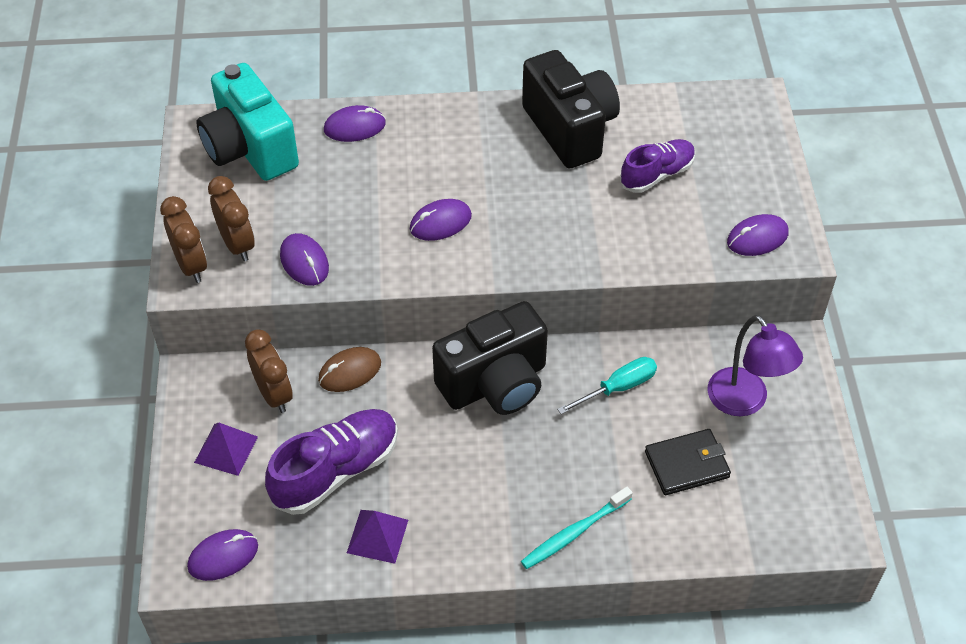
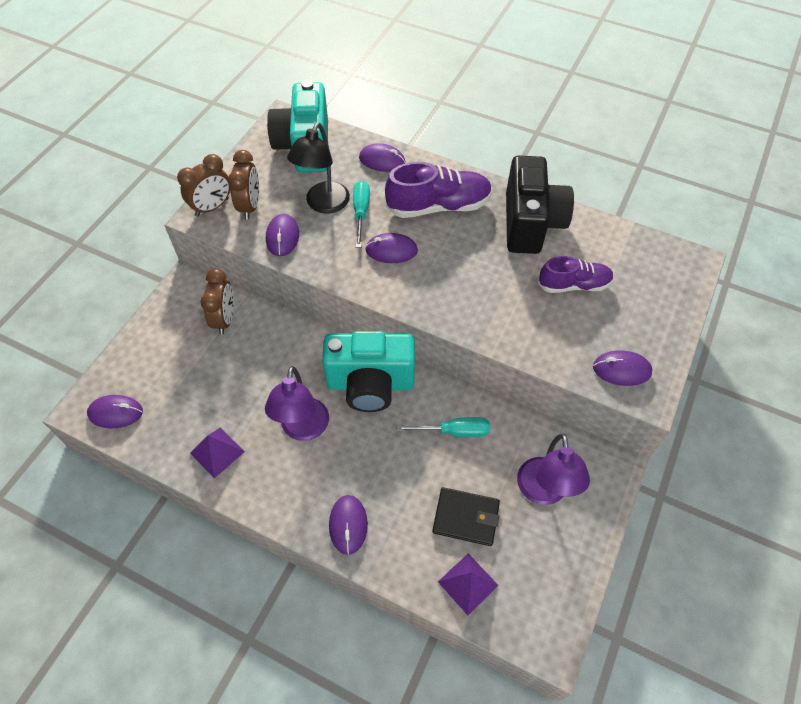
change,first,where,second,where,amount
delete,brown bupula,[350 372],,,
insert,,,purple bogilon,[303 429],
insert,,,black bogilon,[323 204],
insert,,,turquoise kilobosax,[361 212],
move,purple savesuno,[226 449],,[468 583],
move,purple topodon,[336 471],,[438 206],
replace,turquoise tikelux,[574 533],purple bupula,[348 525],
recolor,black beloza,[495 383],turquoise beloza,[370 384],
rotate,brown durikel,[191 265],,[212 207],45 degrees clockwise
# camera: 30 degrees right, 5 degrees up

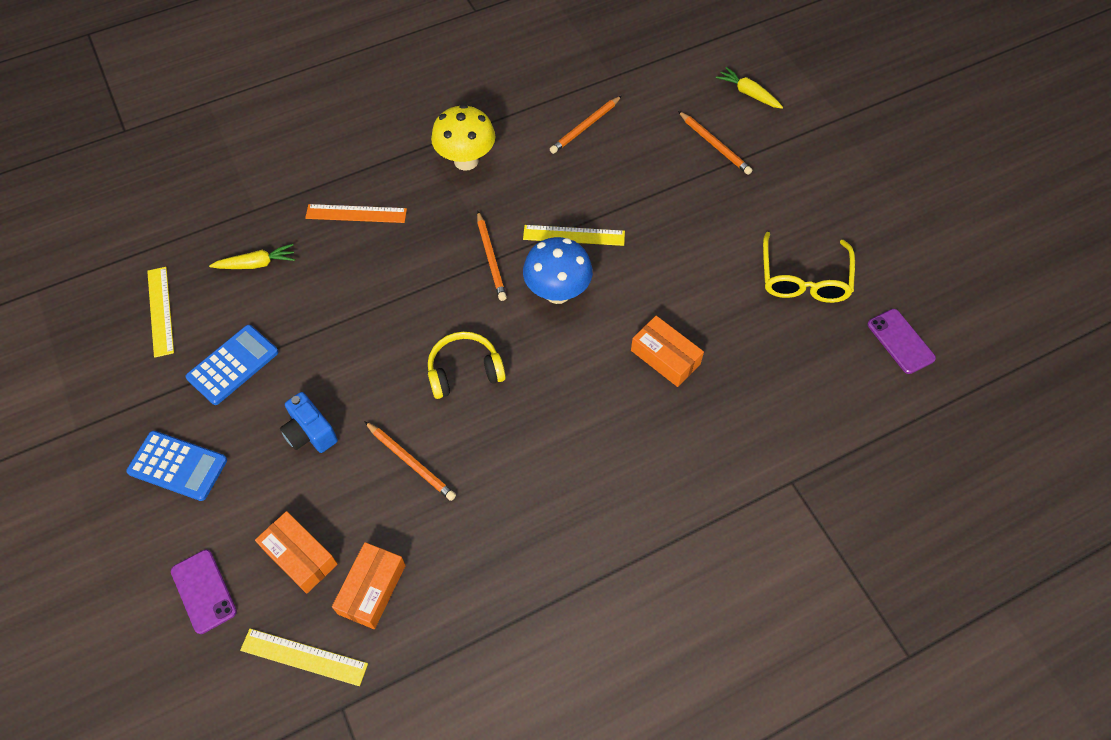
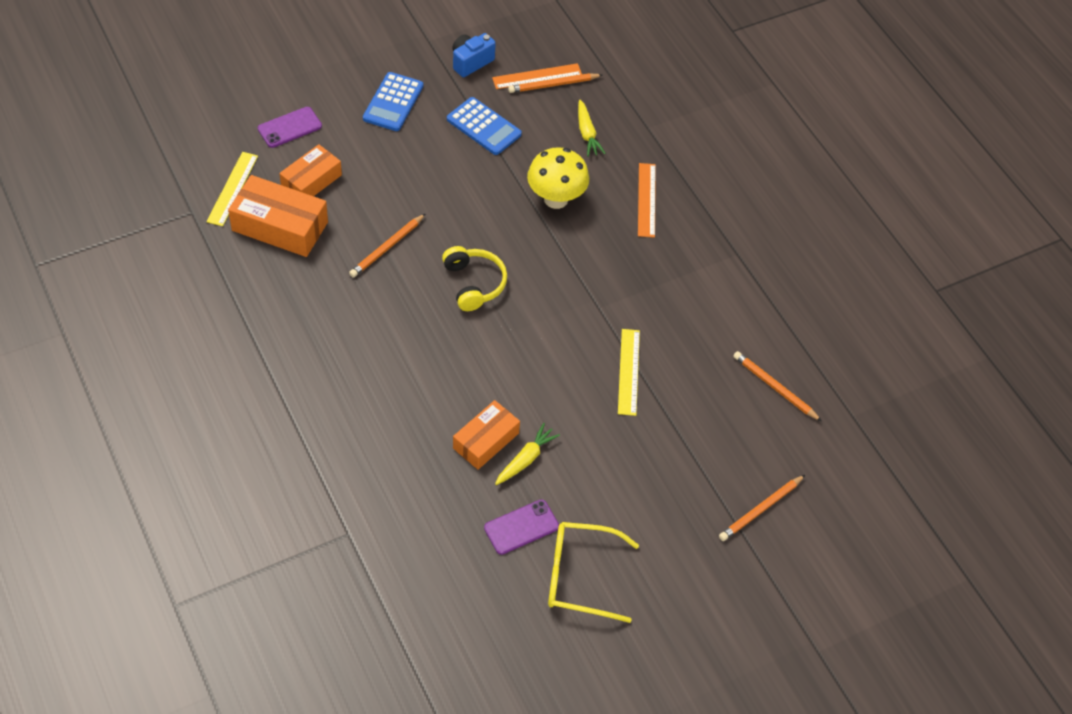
change,first,where,second,where,amount
delete,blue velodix,[557 292],,,
move,blue beloza,[310 433],,[471 62],
move,yellow velodix,[466 160],,[556 199],
move,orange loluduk,[490 258],,[553 85],
move,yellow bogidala,[748 93],,[525 459],
move,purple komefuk,[900 341],,[521 527],
recolor,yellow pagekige,[160 311],orange pagekige,[537 76],
resize,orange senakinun,[372 589],,[280 226],x1.51
# camera: 85 degrees right, 5 degrees down

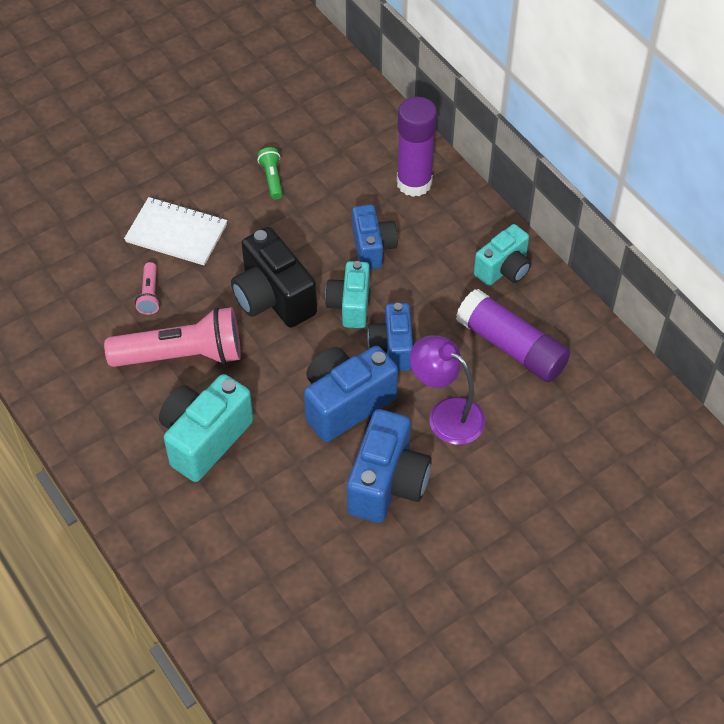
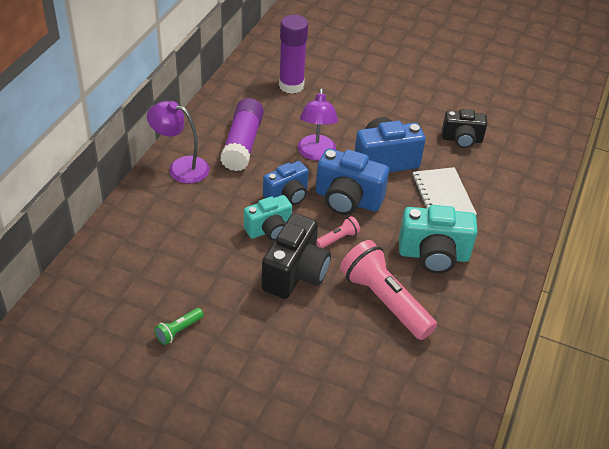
change,first,where,second,where,amount
delete,blue beloza,[372 248],,,
insert,,,black beloza,[462 139],
move,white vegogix,[176 233],,[442 196],
move,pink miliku,[149 295],,[338 238],
move,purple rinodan,[414 183],,[291 85],
replace,turquoise beloza,[503 269],purple bogilon,[181 167],
# camera: 125 degrees left, 10 degrees down

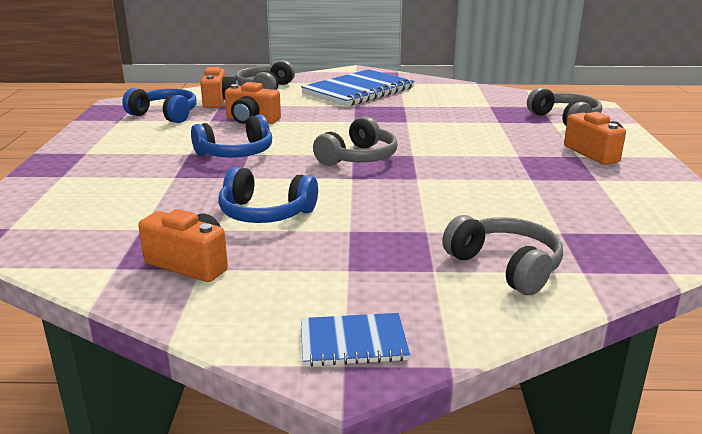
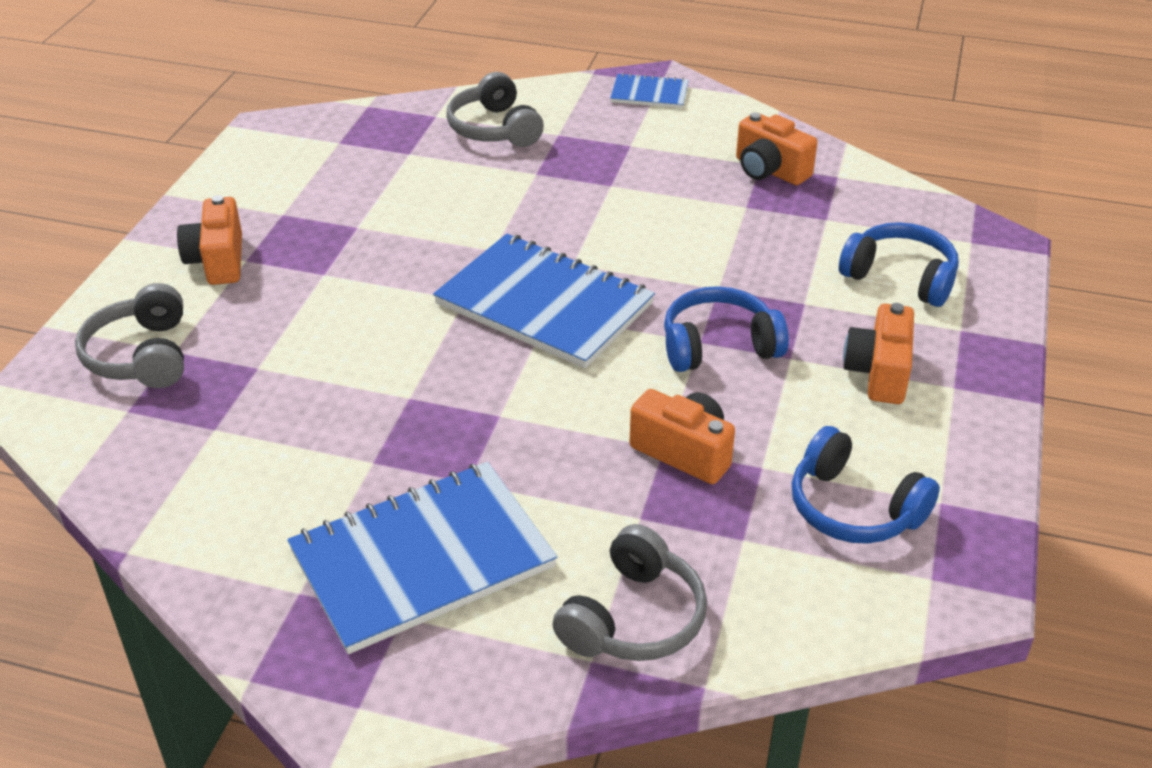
change,first,where,second,where,amount
move,orange beloza,[219 101],,[878 372],
move,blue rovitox,[265 213],,[900 277],
replace,grey rovitox,[358 158],blue vegogix,[544 304],
# camera: 165 degrees left, 15 degrees up

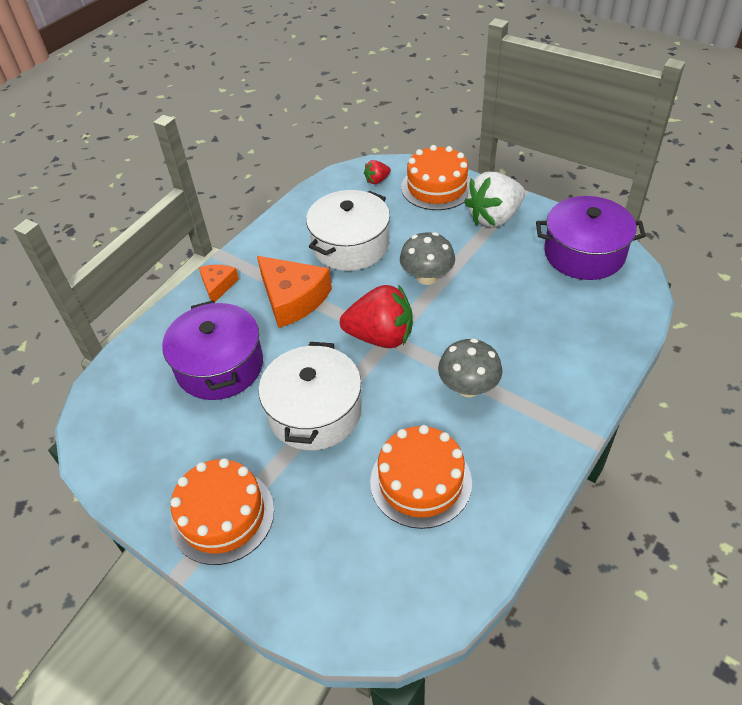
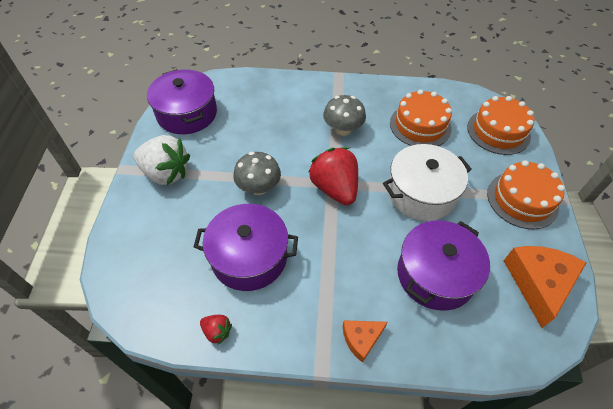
change,first,where,second,where,amount
move,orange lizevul,[292 298],,[538 283],
move,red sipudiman,[377 180],,[217 331],
move,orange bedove,[437 187],,[498 131],
recolor,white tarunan,[350 245],purple tarunan,[249 257],
# camera: 125 degrees left, 5 degrees up

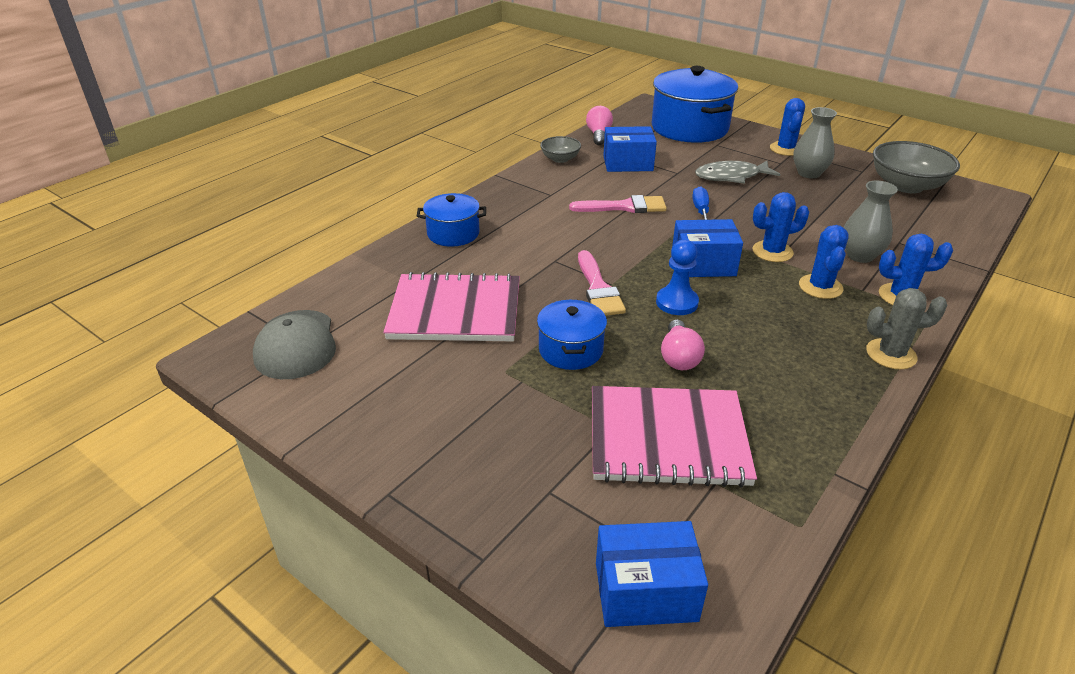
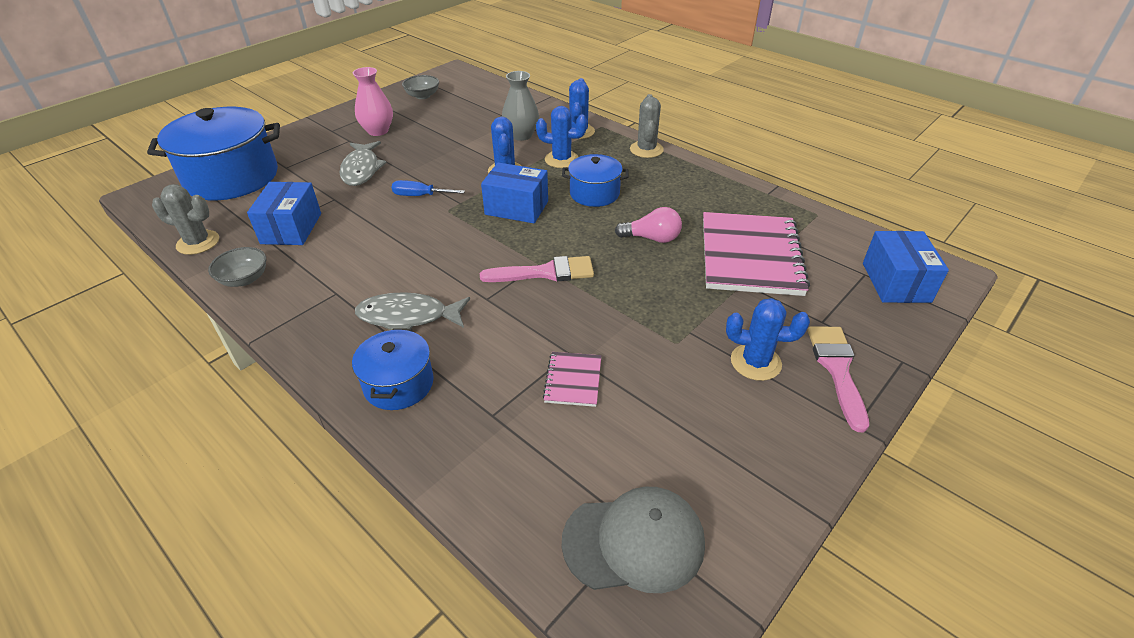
change,first,where,second,where,amount
delete,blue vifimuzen,[677 302],,,
insert,,,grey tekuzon,[408 317],
move,blue tarunan,[570 350],,[594 193],
move,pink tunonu,[624 207],,[837 369],
move,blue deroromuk,[786 149],,[755 362],
replace,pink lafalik,[598 135],grey deroromuk,[198 242],
recolor,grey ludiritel,[809 173],pink ludiritel,[378 131],
rotate,blue senakinun,[703 264],,[516 208],75 degrees counterclockwise
resize,pink vegogix,[455 311],,[573 380],x0.45
resize,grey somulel,[906 186],,[422 96],x0.54
# camera: 85 degrees left, 5 degrees up

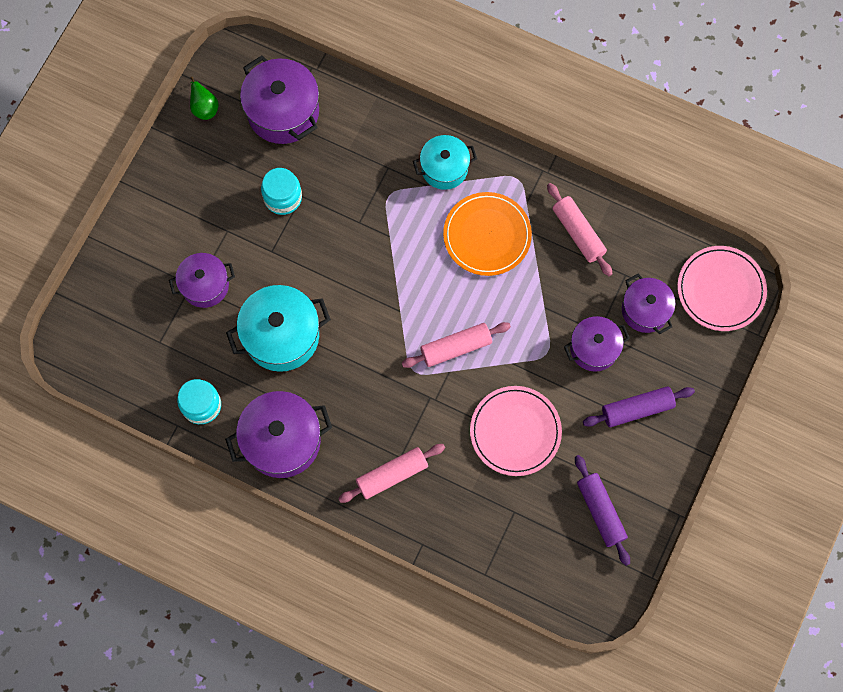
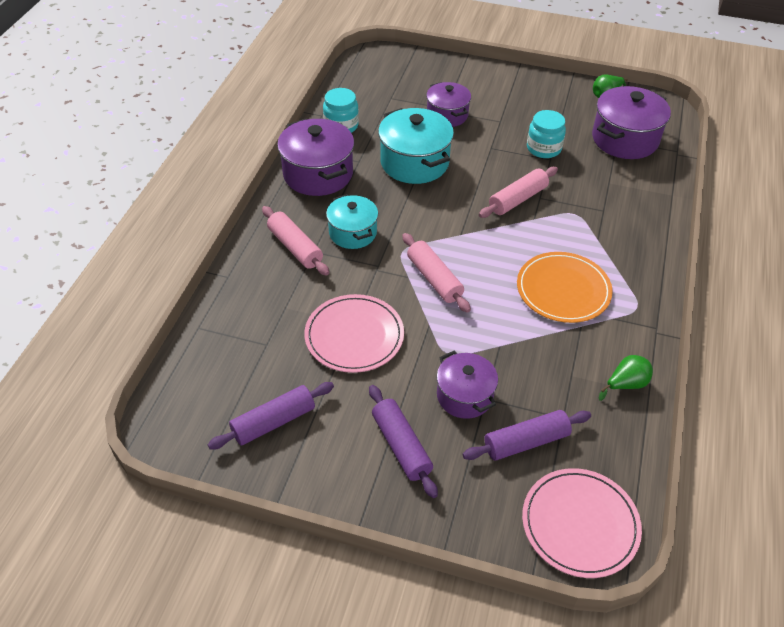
change,first,where,second,where,amount
insert,,,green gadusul,[626 384],
move,turquoise tarunan,[444 168],,[353 233],
move,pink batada,[578 233],,[517 199],
replace,purple tarunan,[645 310],purple batada,[526 442],
# camera: 80 degrees right, 25 degrees down

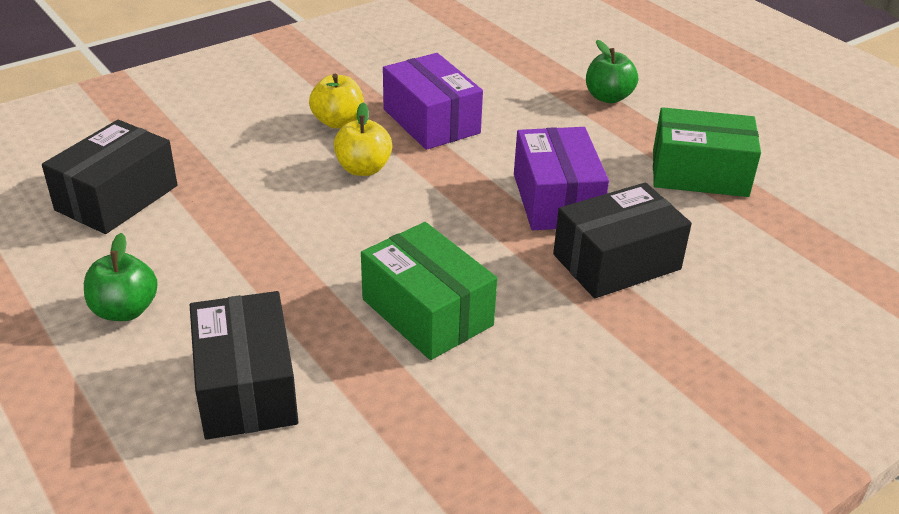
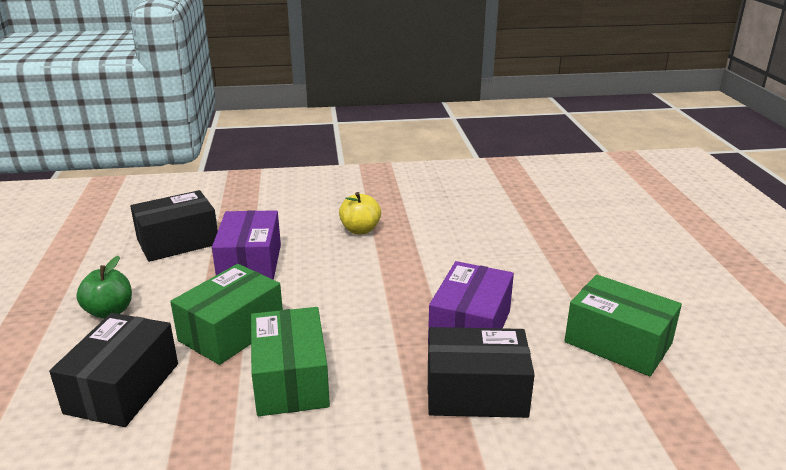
change,first,where,second,where,amount
delete,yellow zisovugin,[363 169],,,
delete,green zisovugin,[608 97],,,
insert,,,green senakinun,[232 331],
move,purple senakinun,[431 121],,[250 264],
# camera: 30 degrees right, 10 degrees down

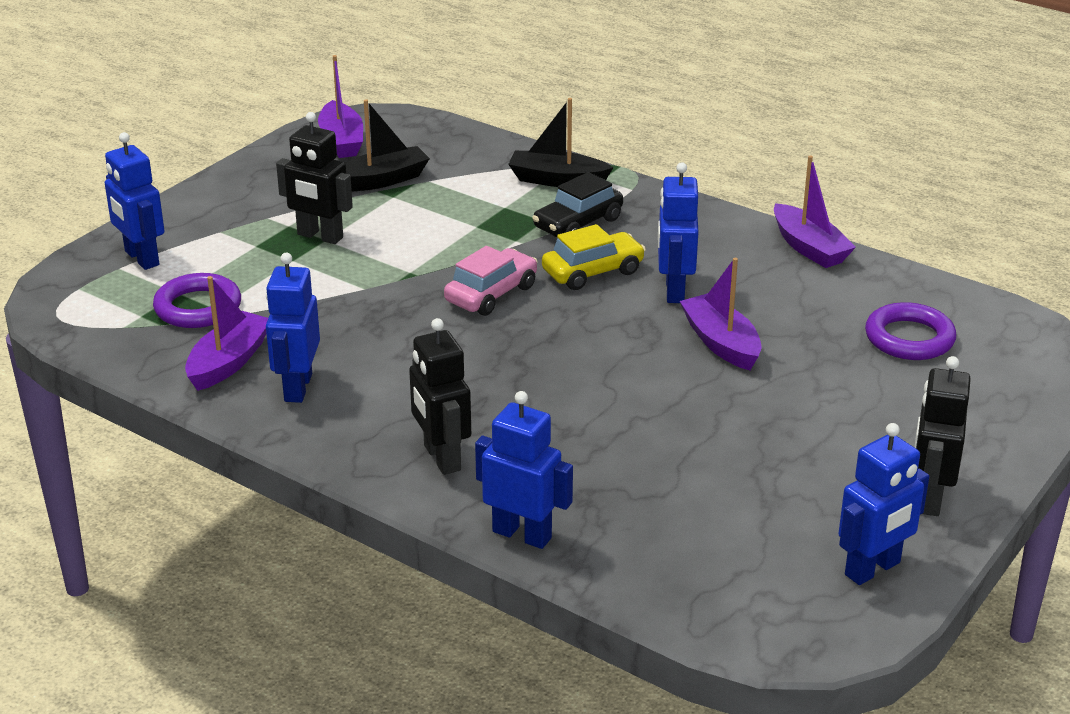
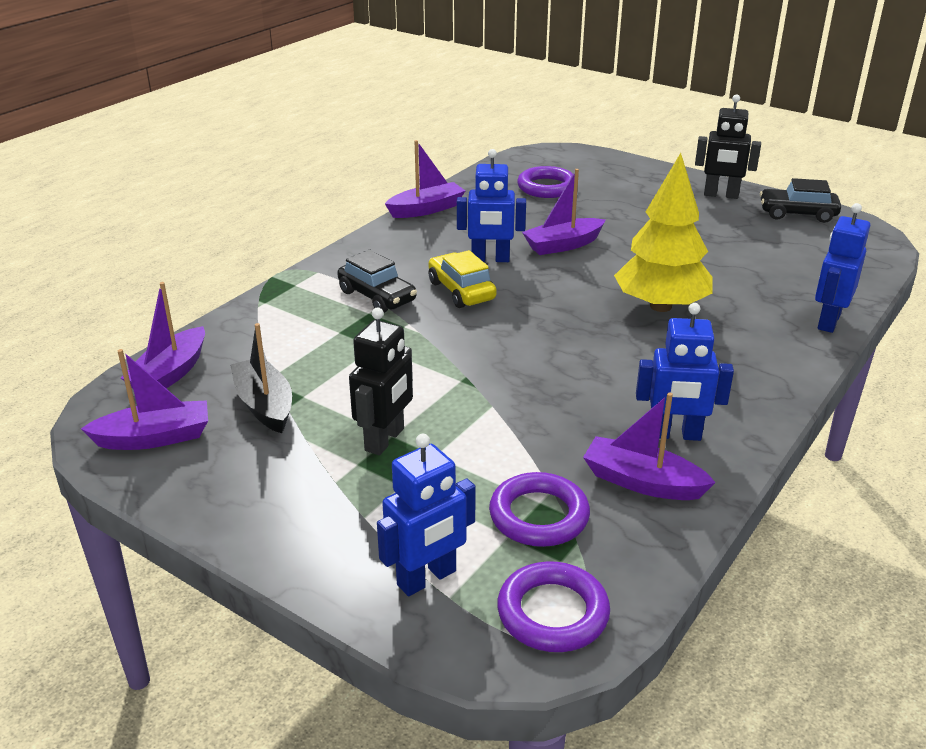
change,first,where,second,where,amount
delete,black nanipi,[441 458],,,
delete,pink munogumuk,[491 294],,,
delete,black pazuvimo,[557 180],,,
insert,,,purple pazuvimo,[170 374],
insert,,,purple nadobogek,[552 613],
insert,,,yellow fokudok,[661 306],
replace,blue nanipi,[873 569],black munogumuk,[797 214],
# camera: 90 degrees left, 0 degrees up

